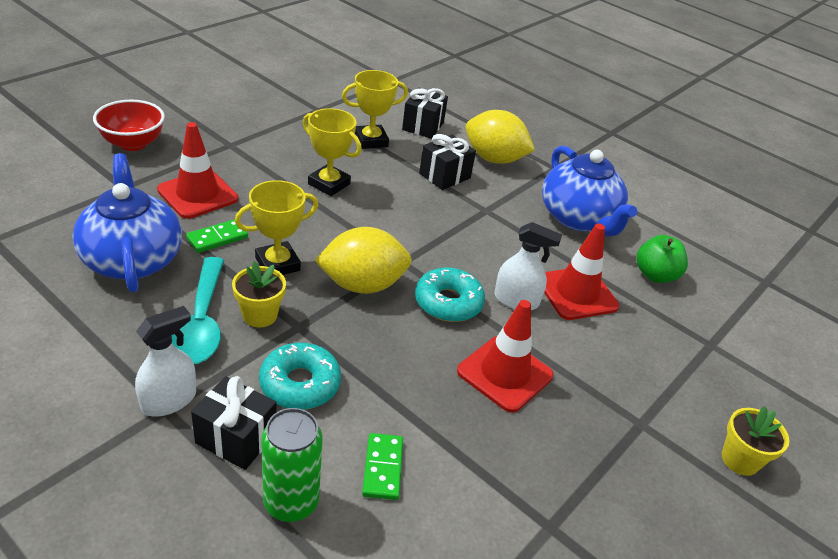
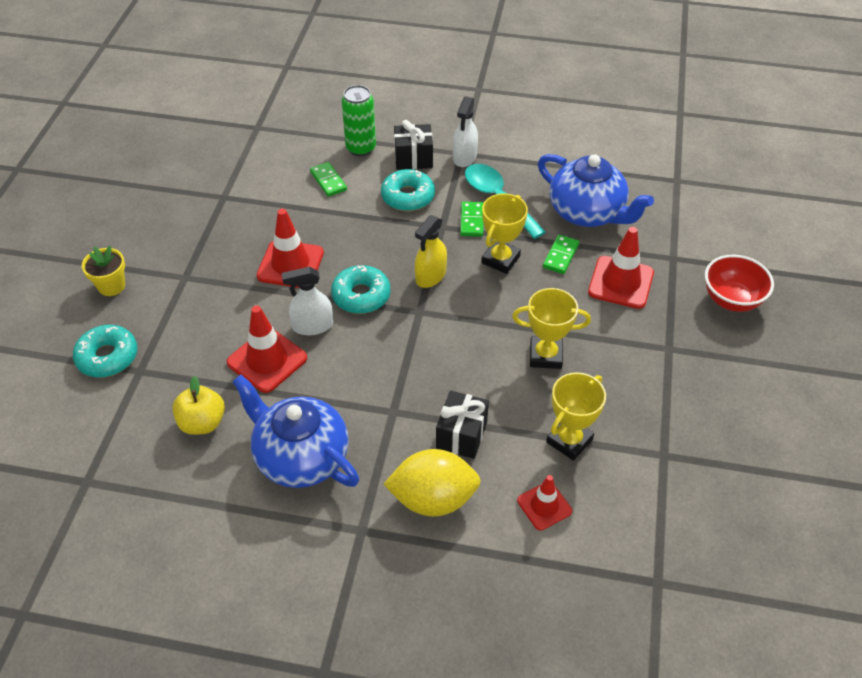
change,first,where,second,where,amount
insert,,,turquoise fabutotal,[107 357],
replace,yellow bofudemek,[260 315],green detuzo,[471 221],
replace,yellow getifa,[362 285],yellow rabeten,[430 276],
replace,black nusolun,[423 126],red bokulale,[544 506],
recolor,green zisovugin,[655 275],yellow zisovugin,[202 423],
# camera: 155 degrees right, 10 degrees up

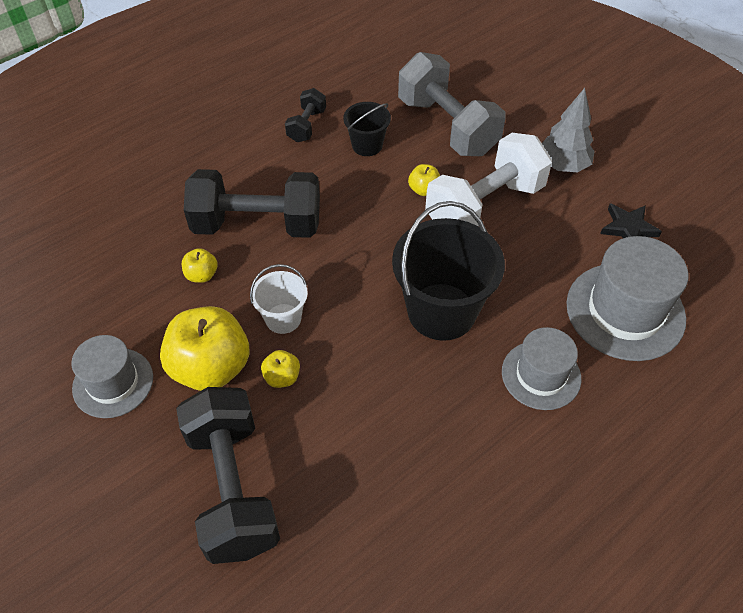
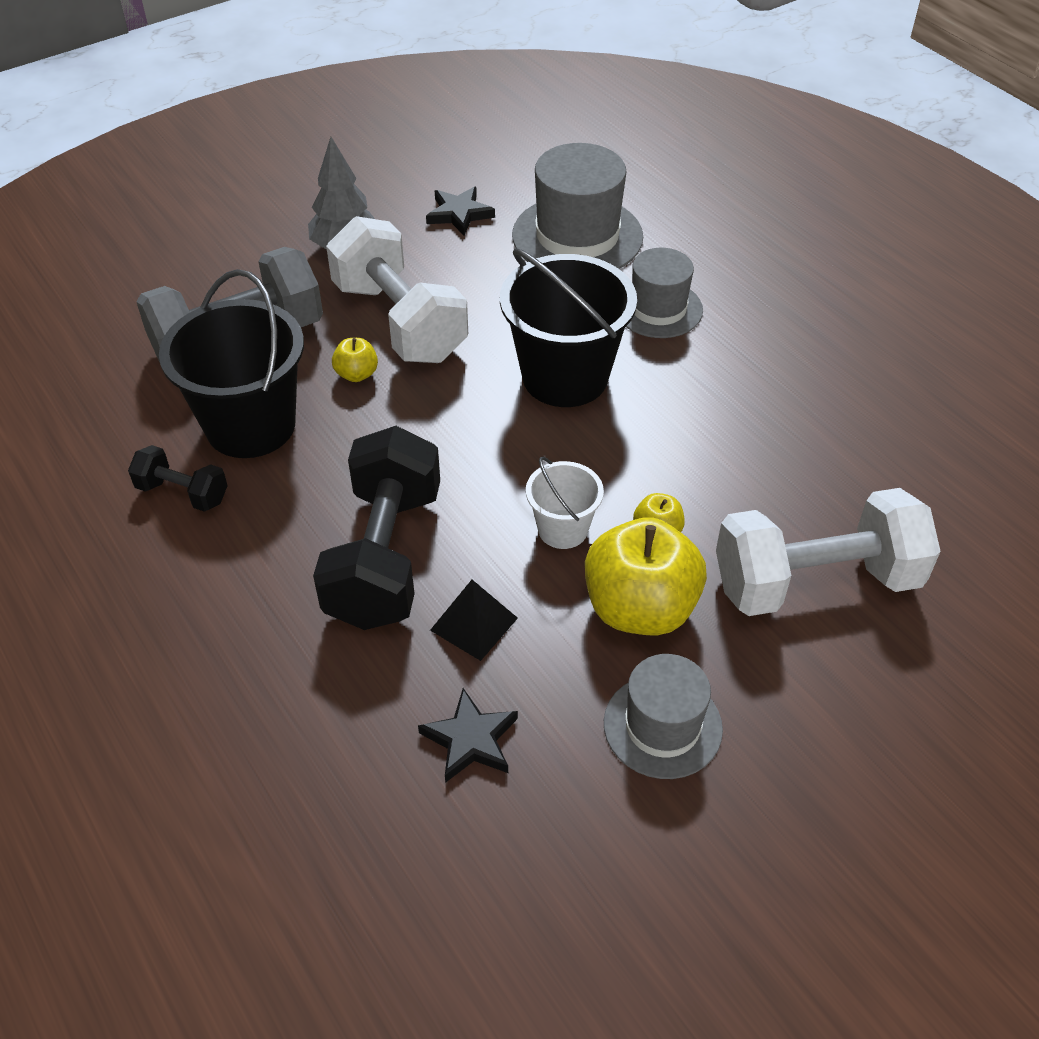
change,first,where,second,where,amount
insert,,,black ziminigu,[470 740],
replace,yellow zisovugin,[202 275],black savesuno,[473 624],
recolor,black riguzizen,[232 488],white riguzizen,[815 582],
resize,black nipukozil,[367 145],,[250 425],x1.91
# camera: 85 degrees left, 5 degrees down

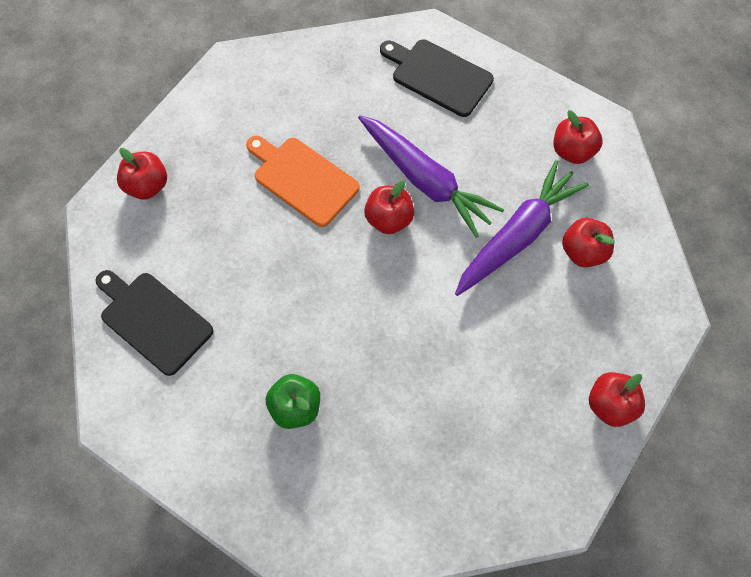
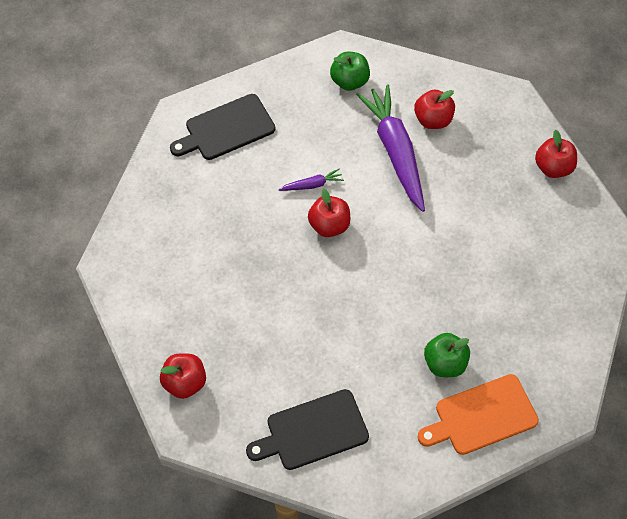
change,first,where,second,where,amount
move,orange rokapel,[303 179],,[481 416],
recolor,red zisovugin,[572 151],green zisovugin,[349 81],
resize,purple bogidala,[425 180],,[312 185],x0.43
# camera: 60 degrees left, 5 degrees down

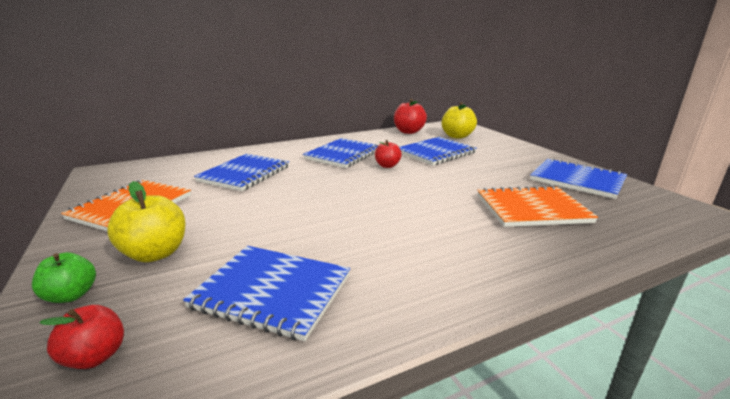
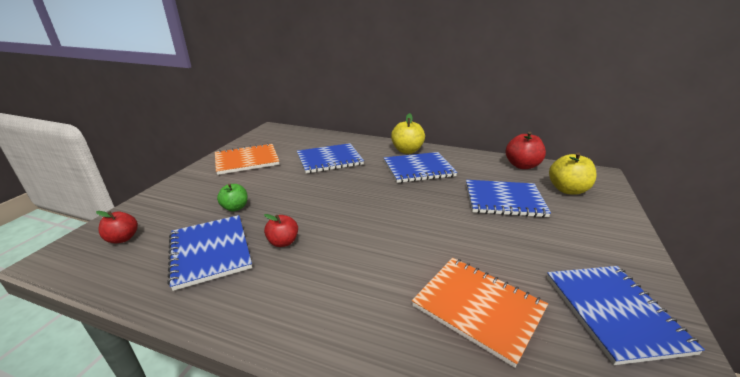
change,first,where,second,where,amount
move,green zisovugin,[71 295],,[235 207],
move,yellow zisovugin,[156 253],,[407 150],
move,red zisovugin,[387 166],,[283 242],
# camera: 45 degrees right, 5 degrees up

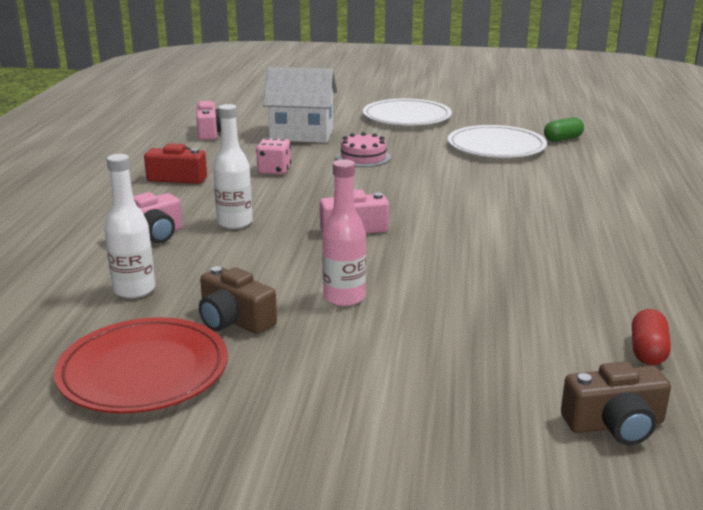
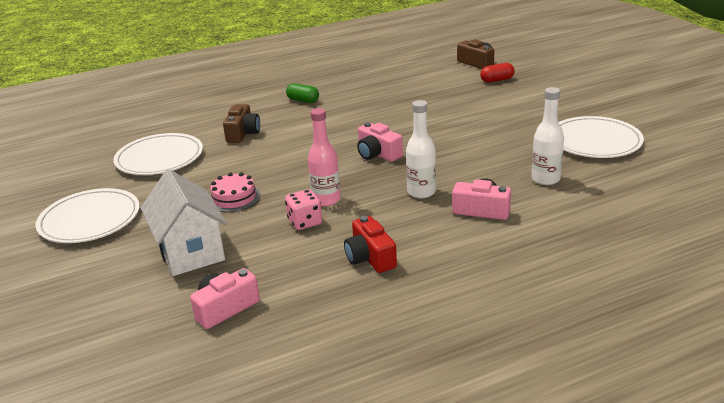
change,first,where,second,where,amount
move,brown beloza,[234 320],,[243 133],
move,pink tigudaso,[344 297],,[326 200],
move,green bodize,[562 139],,[303 100],
move,red bodize,[648 351],,[497 80],
recolor,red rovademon,[143 371],white rovademon,[595 141],
# camera: 120 degrees left, 5 degrees up

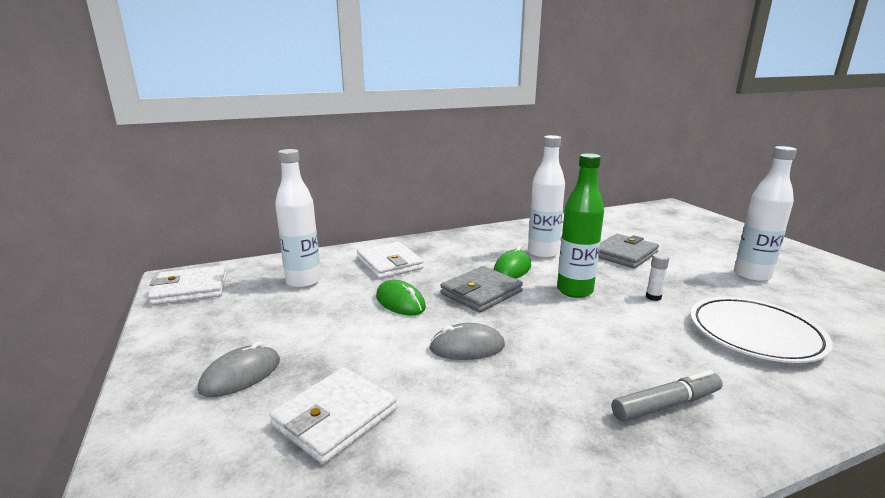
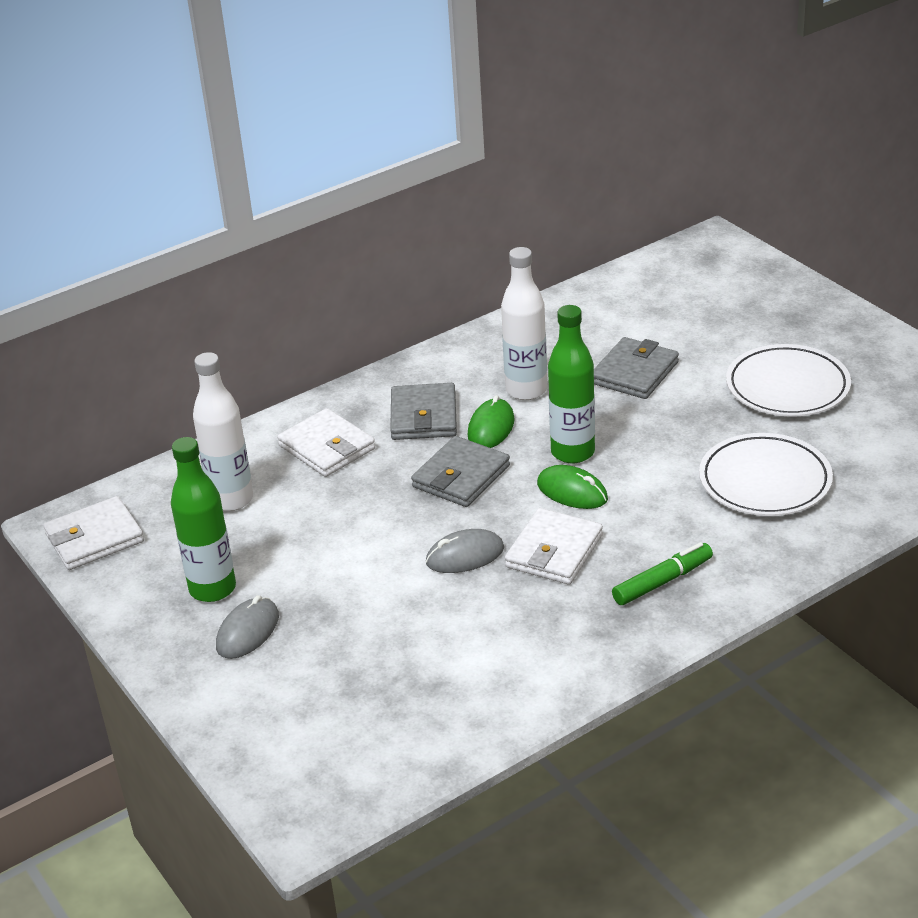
change,first,where,second,where,amount
delete,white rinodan,[653 297],,,
insert,,,green tigudaso,[212 589],
insert,,,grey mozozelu,[424 416],
move,white mozozelu,[335 418],,[554 551],
move,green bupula,[400 302],,[572 491],
replace,white tigudaso,[751 276],white rovademon,[787 387],
recolor,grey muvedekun,[666 405],green muvedekun,[662 581],
# camera: 10 degrees left, 15 degrees up

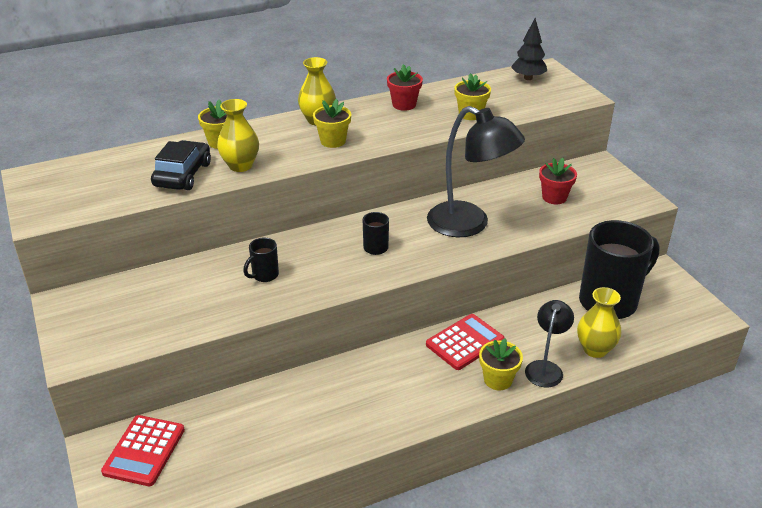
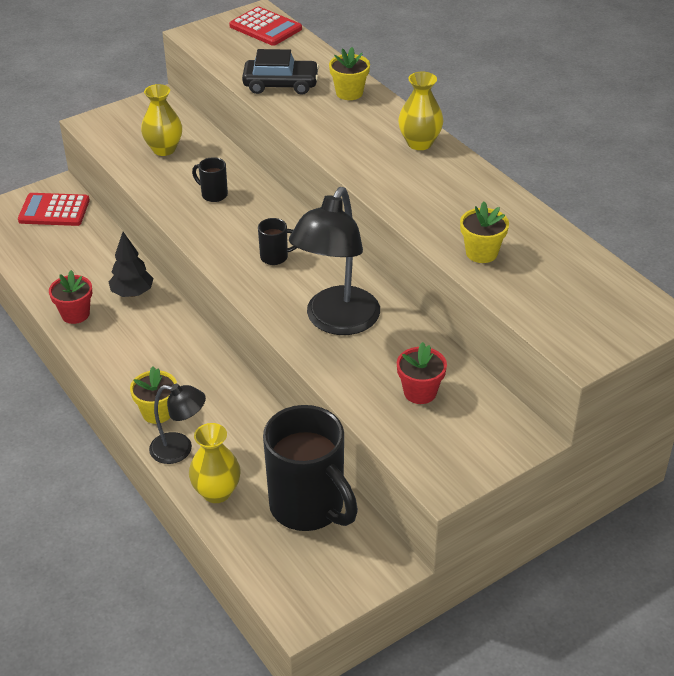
change,first,where,second,where,amount
delete,yellow bofudemek,[333 141],,,
move,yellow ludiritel,[240 166],,[164 149],
move,red bofudemek,[404 105],,[75 314],
move,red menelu,[465 342],,[265 27],
move,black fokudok,[528 78],,[132 293],
# camera: 80 degrees right, 5 degrees up

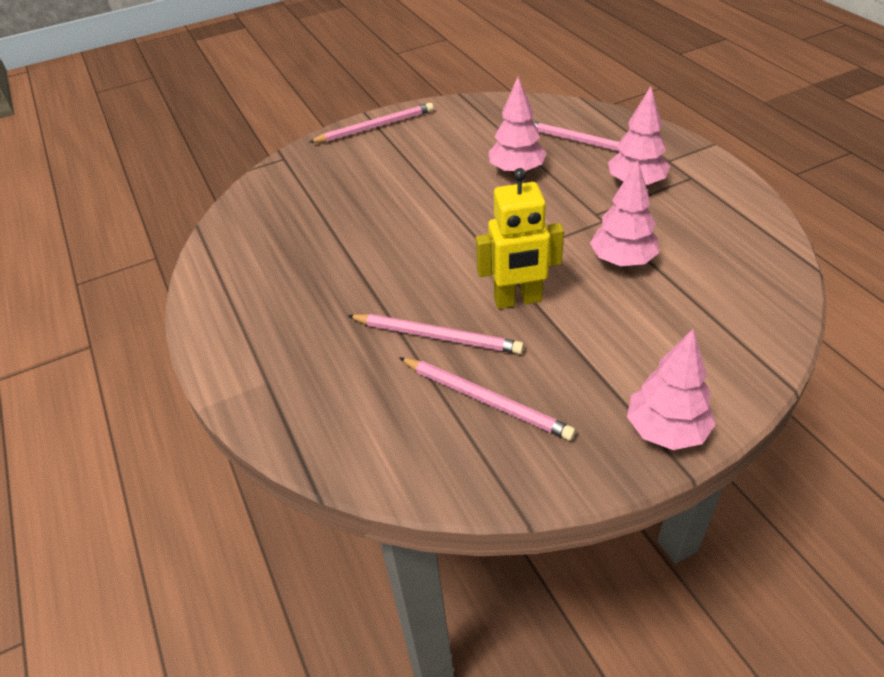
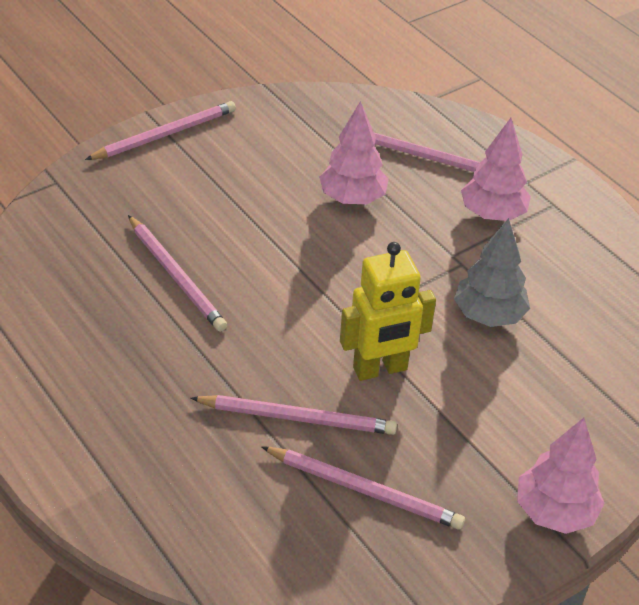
change,first,where,second,where,amount
insert,,,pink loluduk,[176 276],
recolor,pink fokudok,[622 260],grey fokudok,[488 315],
# camera: 15 degrees left, 0 degrees up

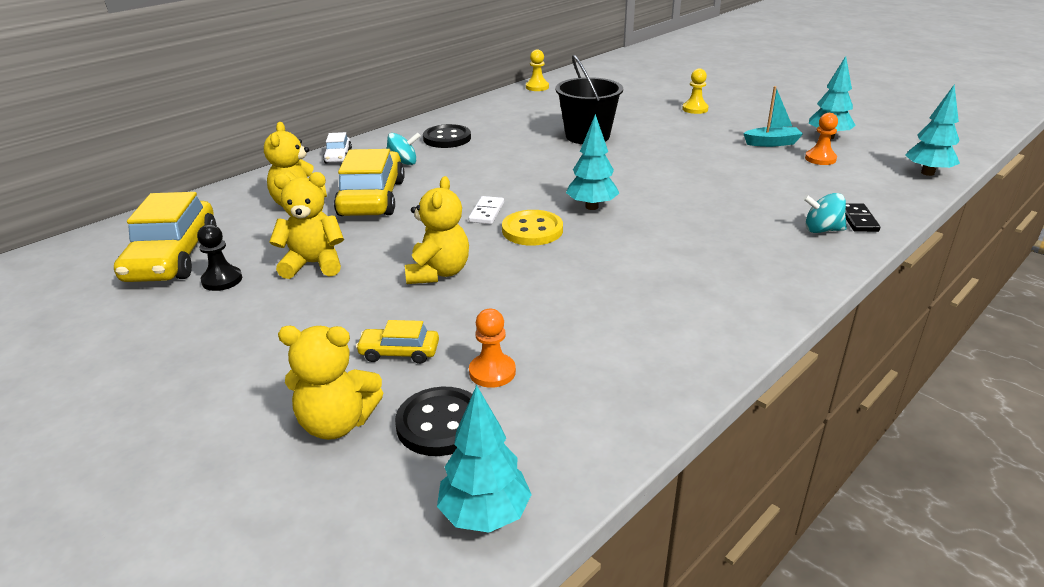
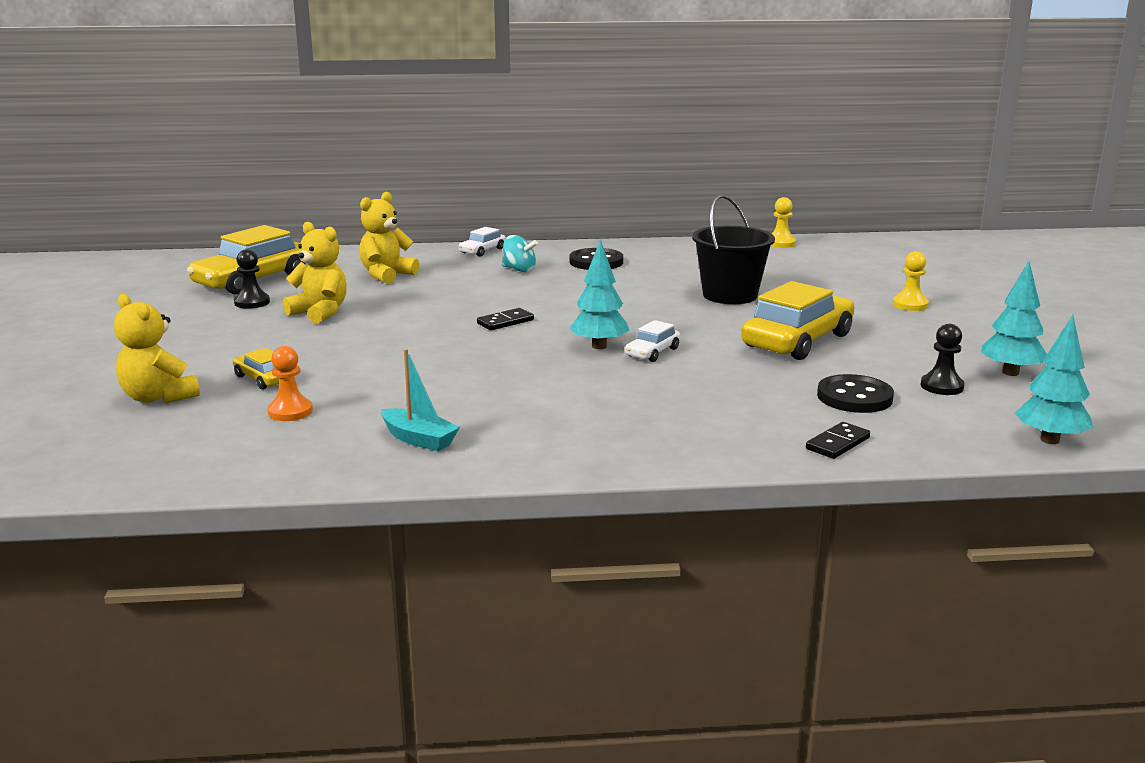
change,first,where,second,where,amount
delete,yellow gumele,[438 273],,,
delete,turquoise fokudok,[485 515],,,
delete,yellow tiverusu,[532 230],,,
delete,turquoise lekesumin,[822 230],,,
insert,,,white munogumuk,[652 352],
move,yellow munogumuk,[372 198],,[797 341],
move,black tiverusu,[440 424],,[854 397],
move,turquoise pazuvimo,[772 143],,[419 439],
recolor,white detuzo,[486 212],black detuzo,[505 322],
recolor,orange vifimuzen,[820 159],black vifimuzen,[942 386],
# camera: 40 degrees right, 10 degrees down

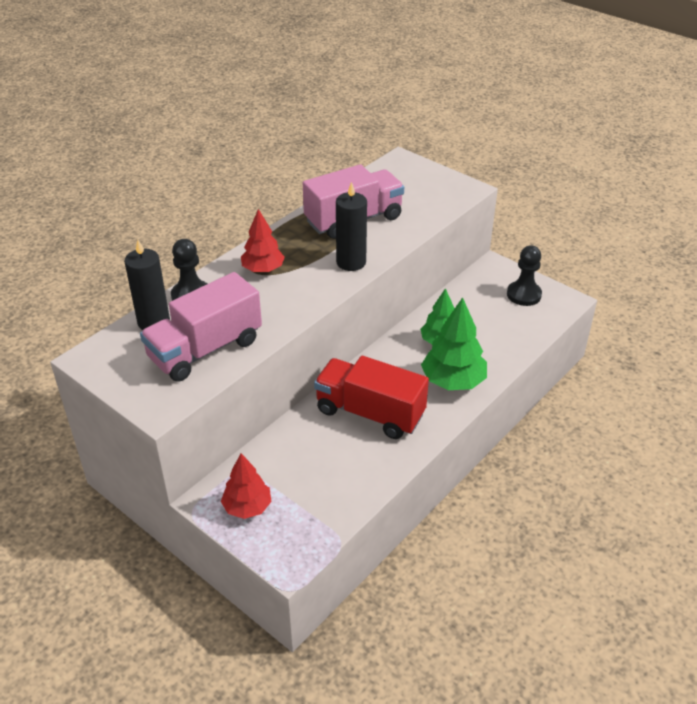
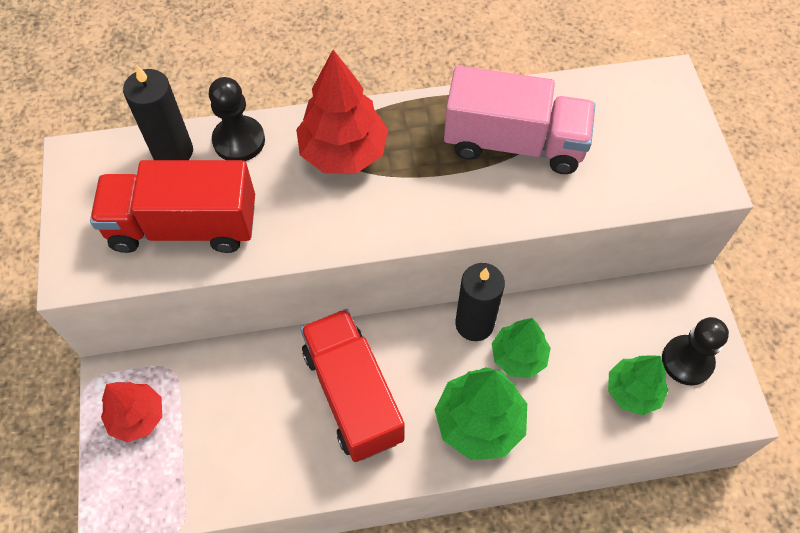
change,first,where,second,where,amount
insert,,,green fokudok,[633 391],
move,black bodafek,[351 262],,[474 324],
recolor,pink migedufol,[205 349],red migedufol,[184 226],
resize,red fokudok,[263 269],,[343 152],x1.51
# camera: 40 degrees right, 20 degrees up

